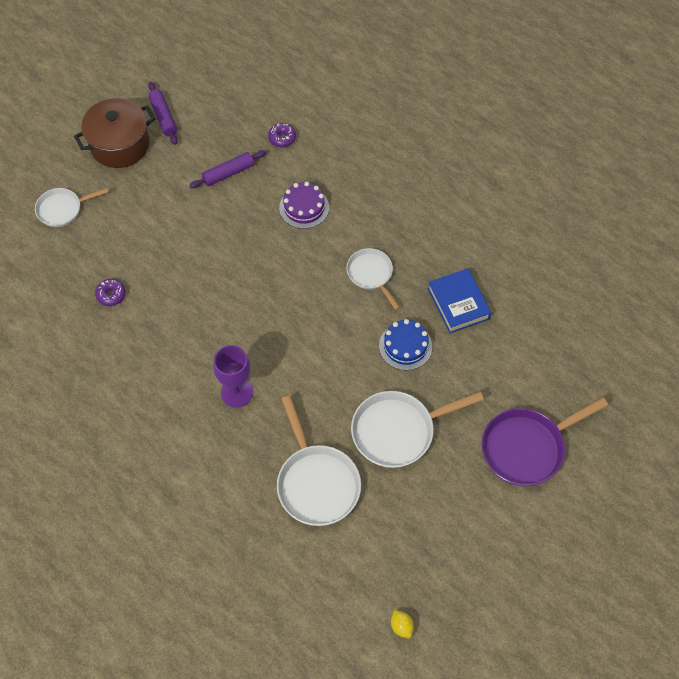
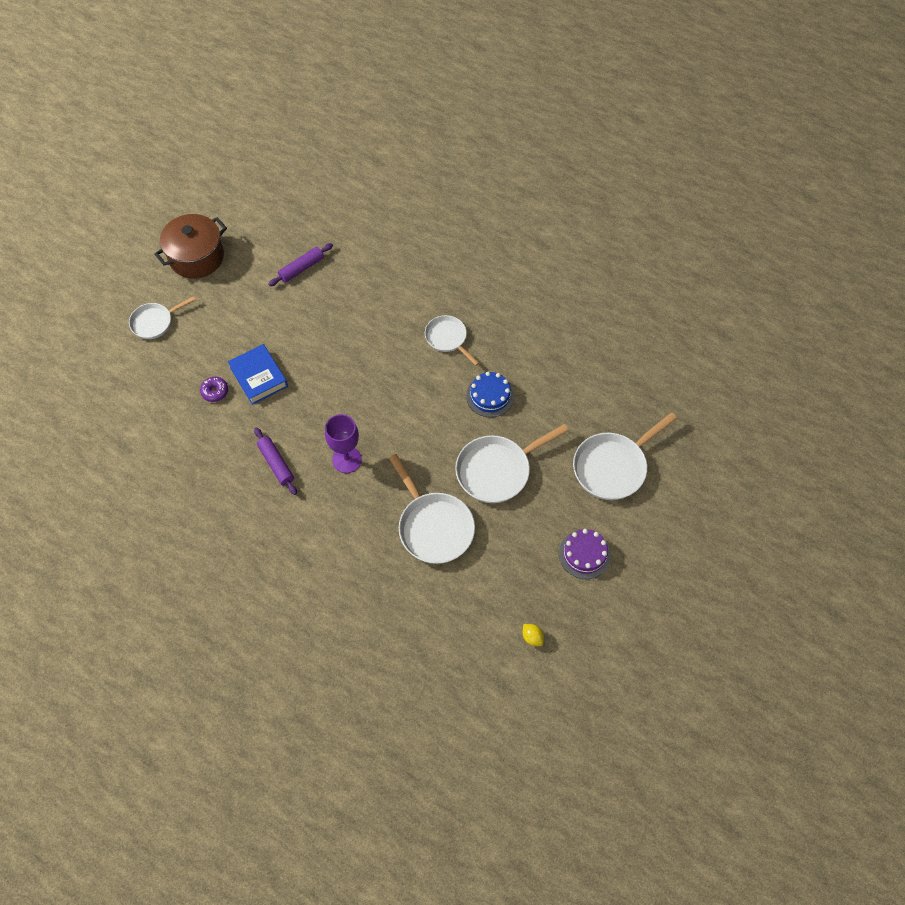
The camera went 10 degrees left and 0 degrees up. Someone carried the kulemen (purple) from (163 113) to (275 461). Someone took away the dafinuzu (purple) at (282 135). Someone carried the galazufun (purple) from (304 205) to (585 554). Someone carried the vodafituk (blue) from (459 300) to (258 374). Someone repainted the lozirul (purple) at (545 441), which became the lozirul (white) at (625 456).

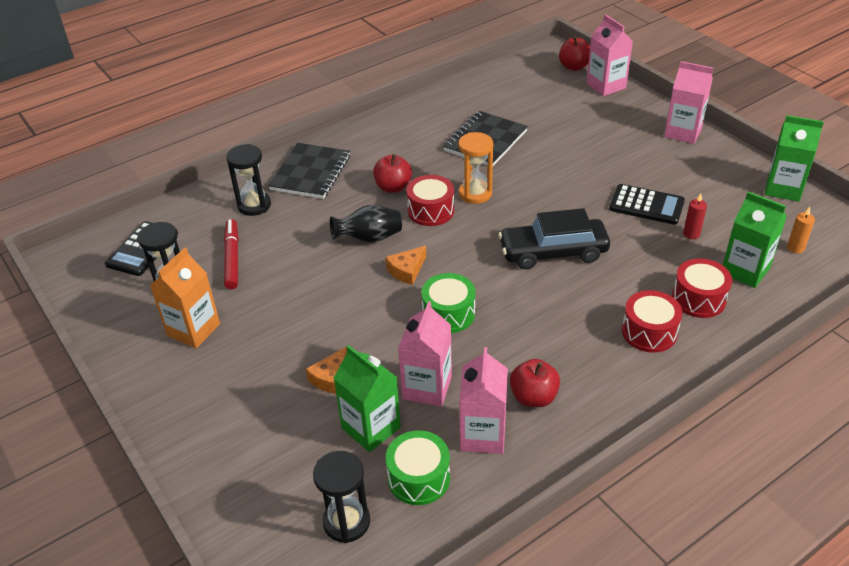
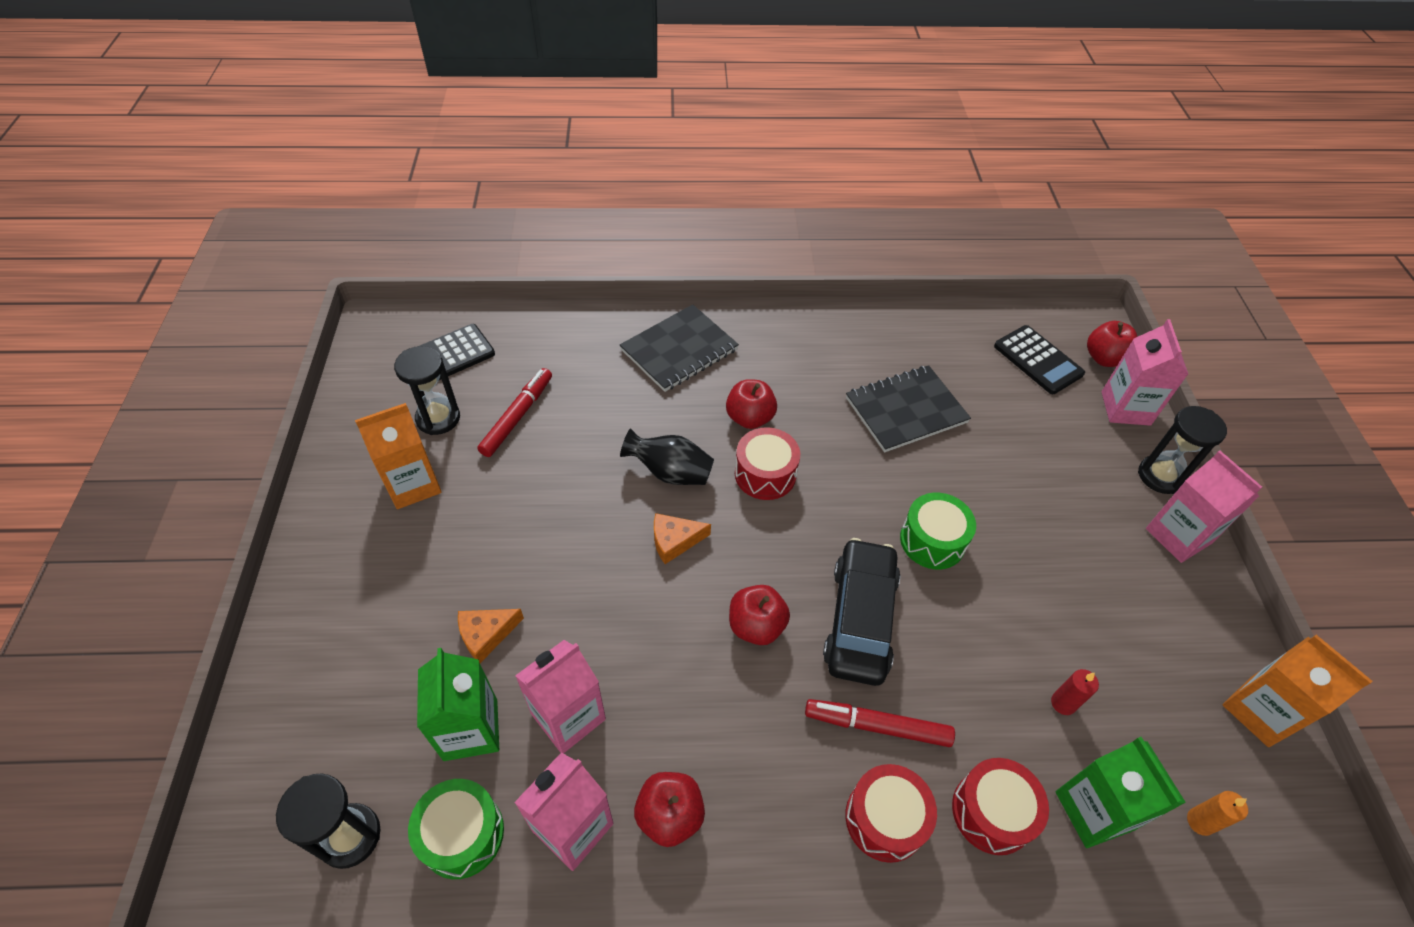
The camera went 30 degrees right and 10 degrees up. Someone repainted the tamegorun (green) at (794 158), which became the tamegorun (orange) at (1297 691). Someone took away the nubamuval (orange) at (476 168). Someone carried the nubamuval (black) from (248 180) to (1182 450). Someone carried the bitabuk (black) from (647 204) to (1039 359). Someone rotated the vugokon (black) at (554 238) by 75 degrees clockwise. Someone carried the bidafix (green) from (448 303) to (938 531). Someone put down the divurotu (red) at (759 615). Someone put down the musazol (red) at (880 723).

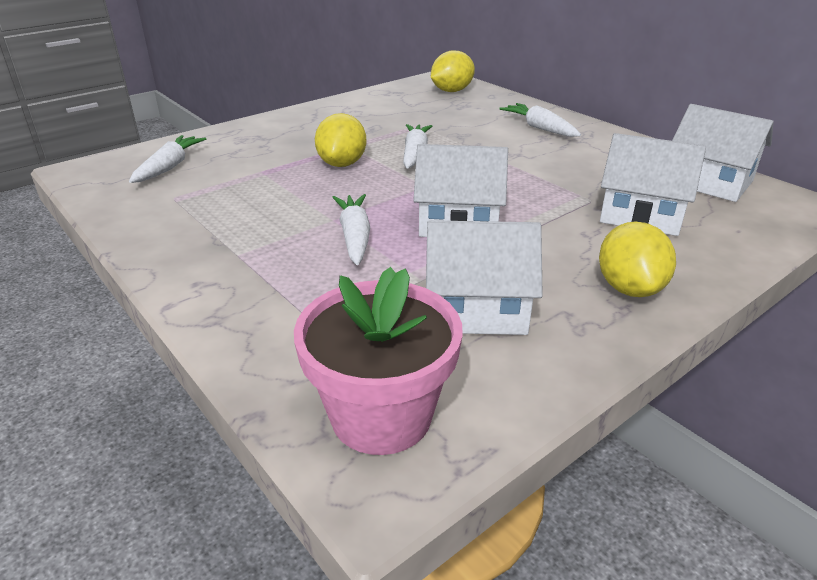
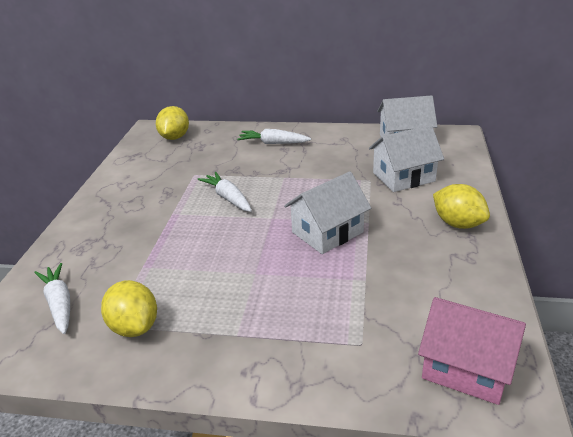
The camera went 40 degrees left and 0 degrees up. Someone carried the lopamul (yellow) from (341 140) to (129 308). Someone took away the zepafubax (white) at (351 229). Someone took away the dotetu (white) at (484 277). Someone swapped the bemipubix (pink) at (378 361) for the dotetu (pink) at (472 351).

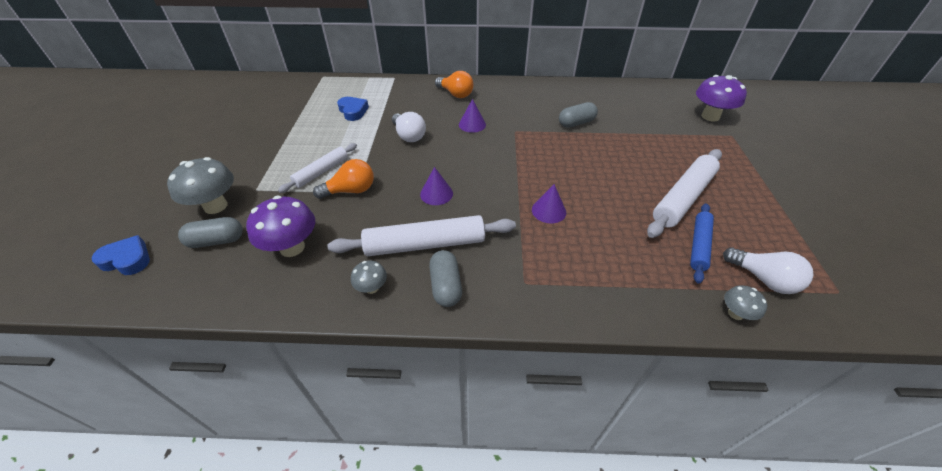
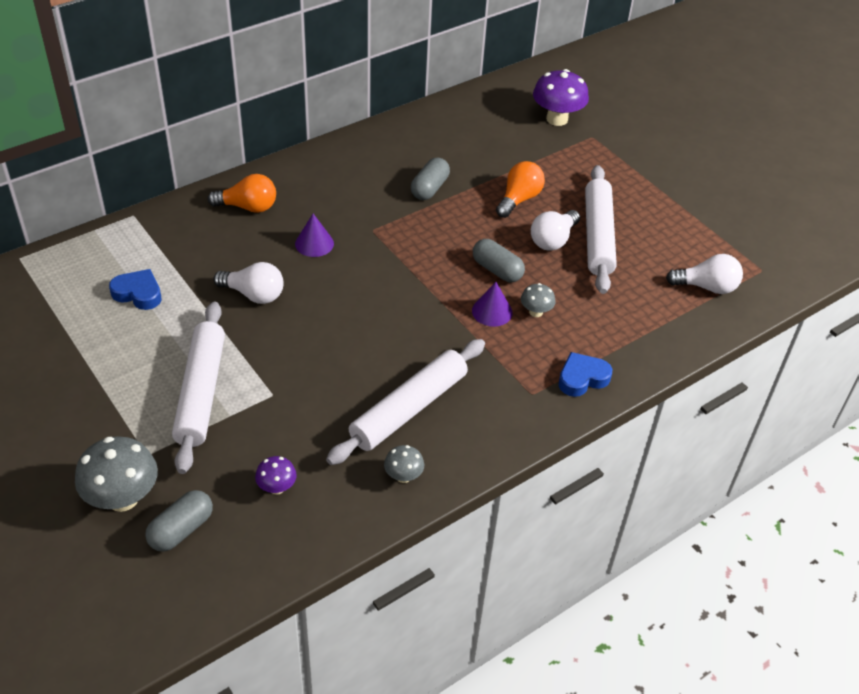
The camera went 40 degrees left and 0 degrees up. Someone scaled the kulemen (white) at (317 168) by 1.64. Someone carried the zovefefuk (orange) from (343 179) to (520 189). Someone took away the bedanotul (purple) at (436 186). Someone scaled the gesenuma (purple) at (280 226) by 0.52. Someone took away the kulemen (blue) at (702 243). Someone carried the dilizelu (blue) from (120 255) to (585 374). Someone carried the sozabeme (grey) from (445 278) to (499 261). Someone carried the gesenuma (grey) from (745 302) to (538 300). Someone put down the zovefefuk (white) at (555 230).

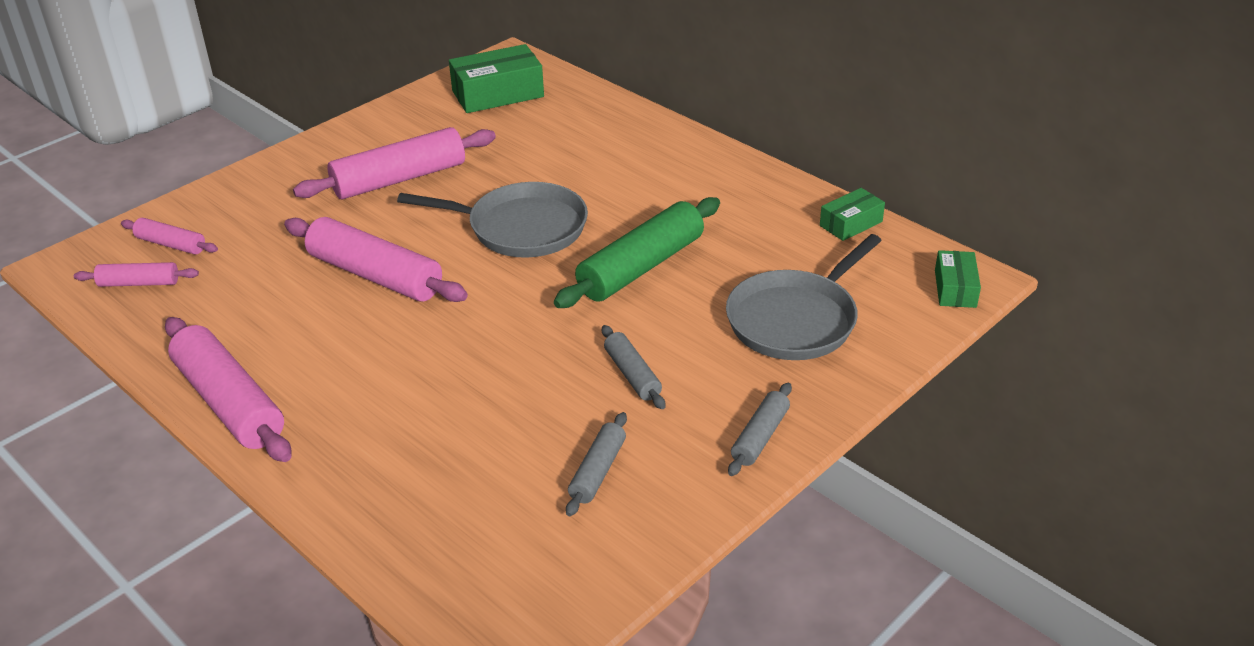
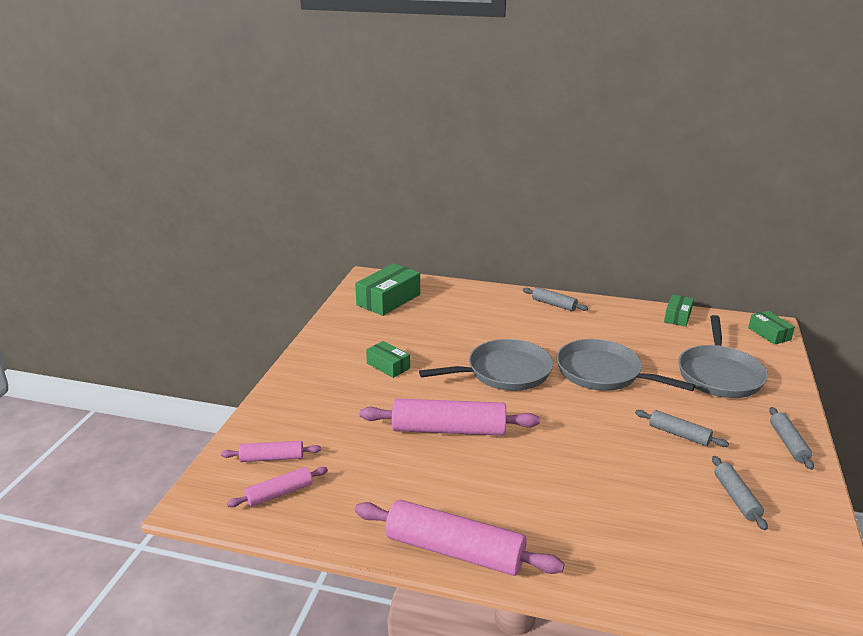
The camera went 30 degrees left and 10 degrees down. Someone swapped the kulemen (pink) at (394 163) for the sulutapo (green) at (388 359). Someone swapped the kulemen (green) at (637 252) for the lozirul (grey) at (626 365). Someone put down the kulemen (grey) at (555 299).

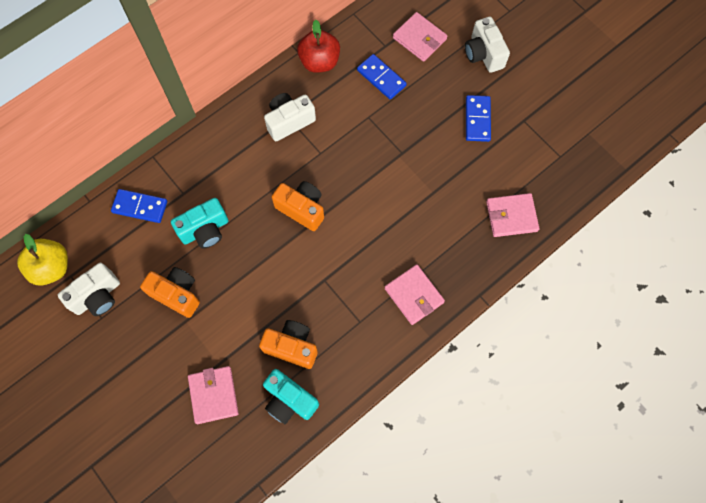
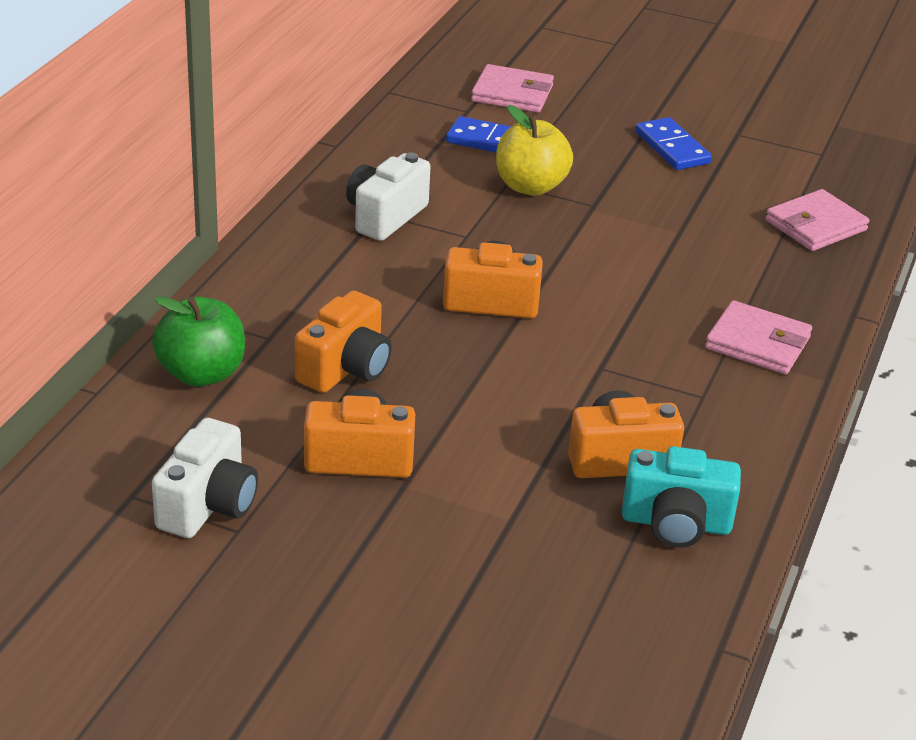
The camera went 30 degrees left and 35 degrees down. Someone took away the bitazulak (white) at (487 45). Someone took away the divurotu (red) at (318 46). Someone swapped the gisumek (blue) at (139 206) for the divurotu (green) at (198 342). Someone repainted the bitazulak (turquoise) at (199 223), which became the bitazulak (orange) at (343 342). Someone carried the divurotu (yellow) from (42 260) to (534 150). Someone took away the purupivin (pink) at (213 395).

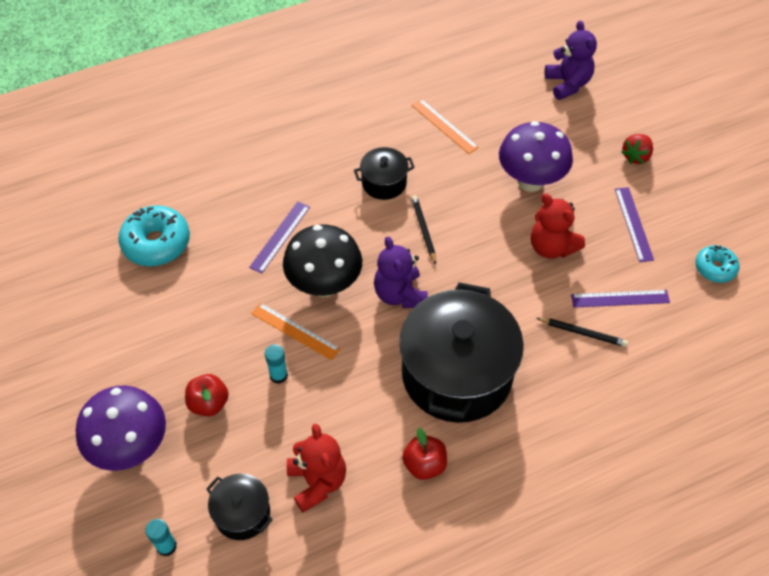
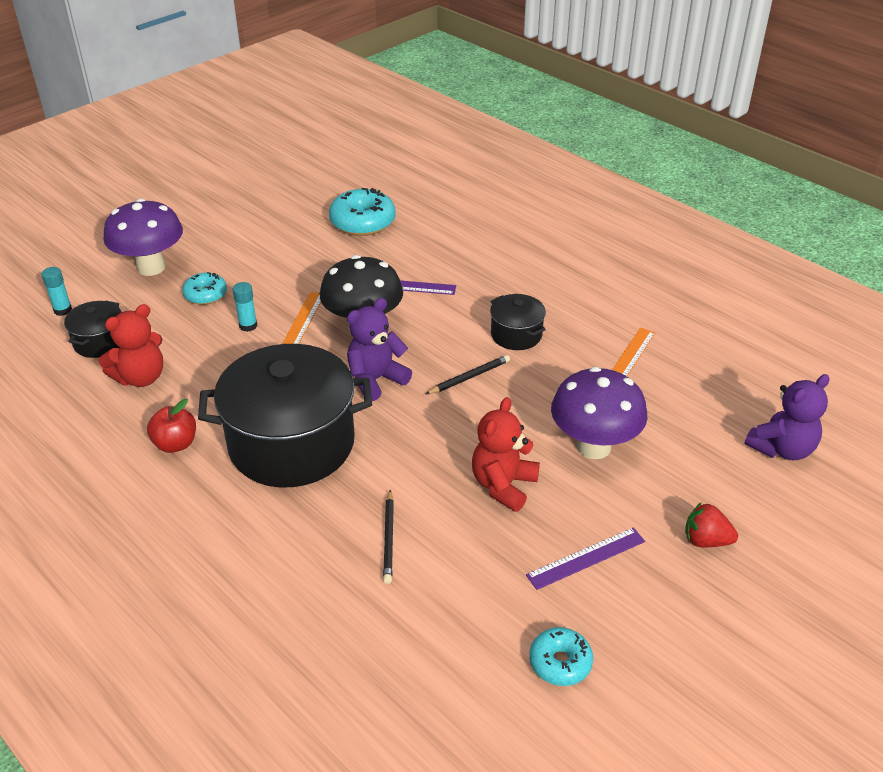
The camera went 70 degrees right and 15 degrees down. Someone took away the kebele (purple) at (620 299). Someone swapped the divurotu (red) at (207 395) for the dafinuzu (turquoise) at (204 288).

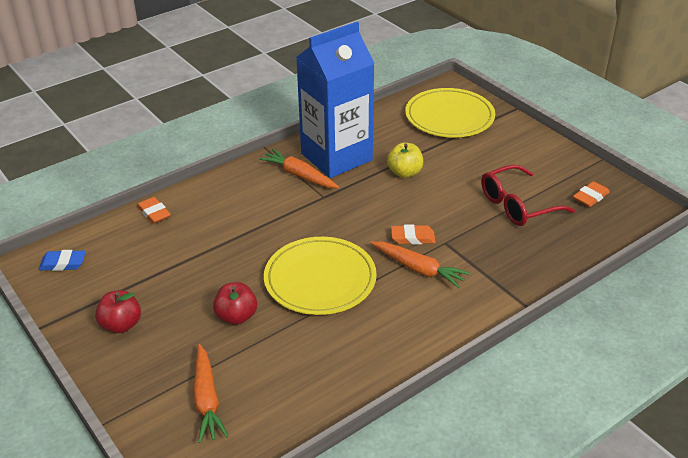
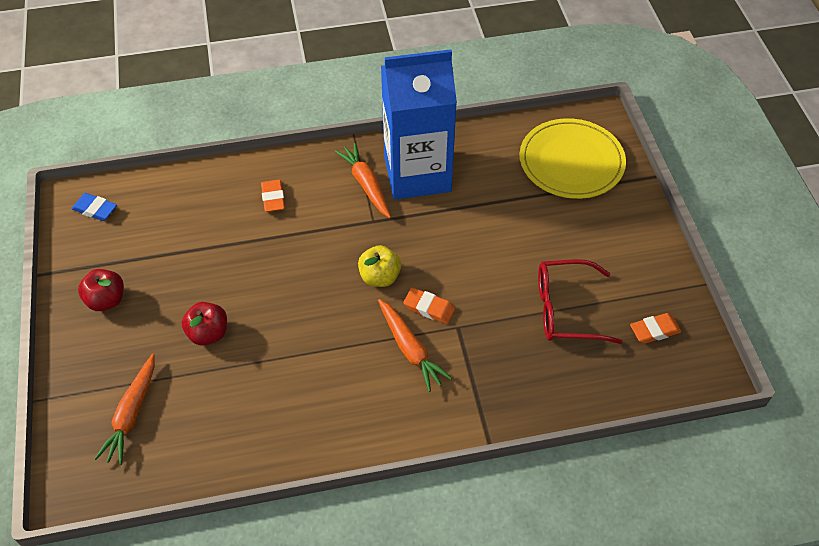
The camera went 25 degrees right and 15 degrees up. Someone carried the divurotu (yellow) from (405 160) to (379 266). Someone carried the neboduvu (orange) from (154 210) to (273 196). Someone took away the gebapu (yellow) at (320 276).

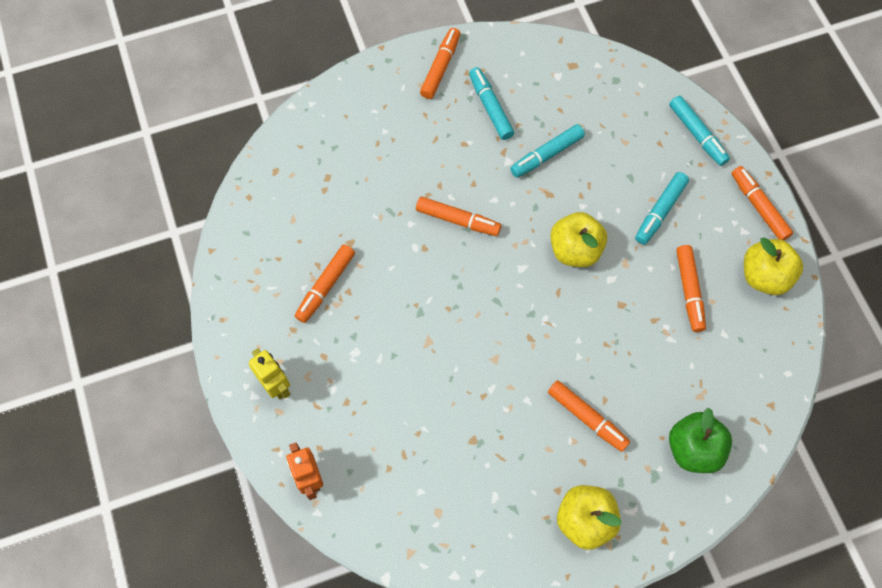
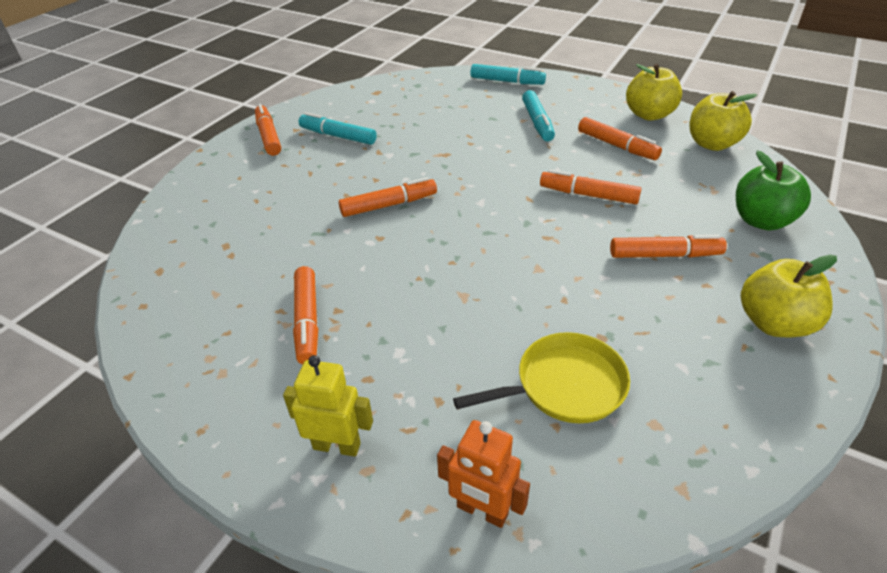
The camera went 40 degrees left and 25 degrees down. Someone took away the musazol (turquoise) at (547 151). Someone carried the musazol (orange) from (762 203) to (590 186). Someone carried the divurotu (yellow) from (578 239) to (723 121). Someone put down the lozirul (yellow) at (541 377).

